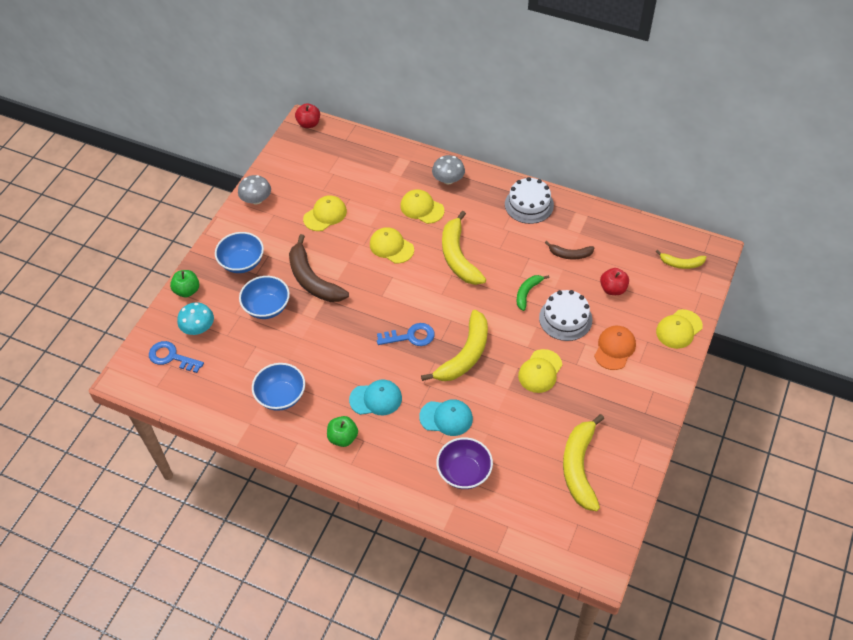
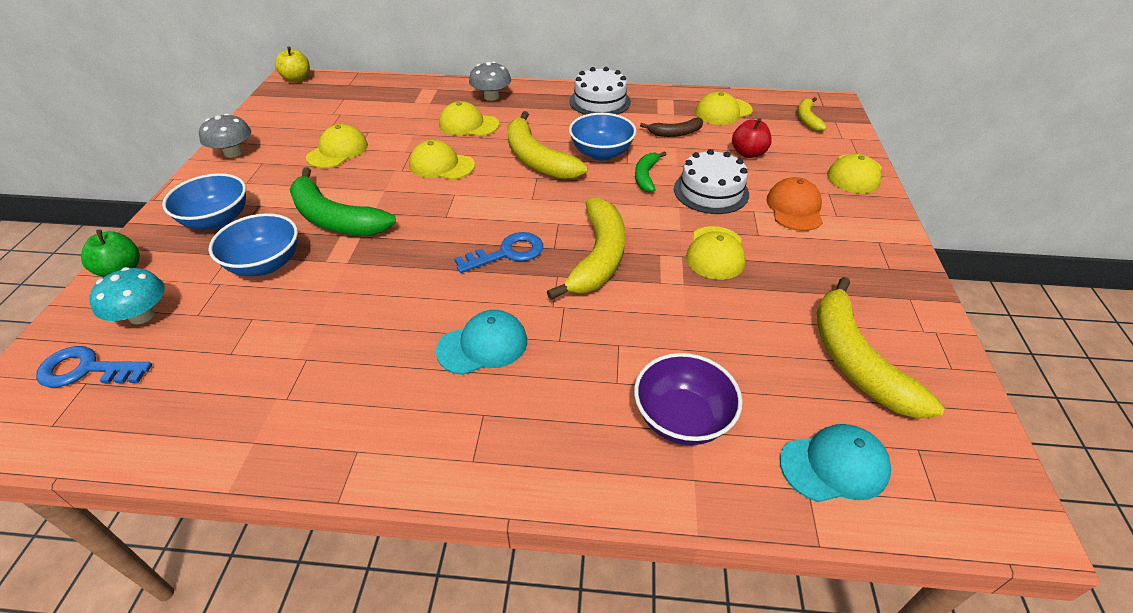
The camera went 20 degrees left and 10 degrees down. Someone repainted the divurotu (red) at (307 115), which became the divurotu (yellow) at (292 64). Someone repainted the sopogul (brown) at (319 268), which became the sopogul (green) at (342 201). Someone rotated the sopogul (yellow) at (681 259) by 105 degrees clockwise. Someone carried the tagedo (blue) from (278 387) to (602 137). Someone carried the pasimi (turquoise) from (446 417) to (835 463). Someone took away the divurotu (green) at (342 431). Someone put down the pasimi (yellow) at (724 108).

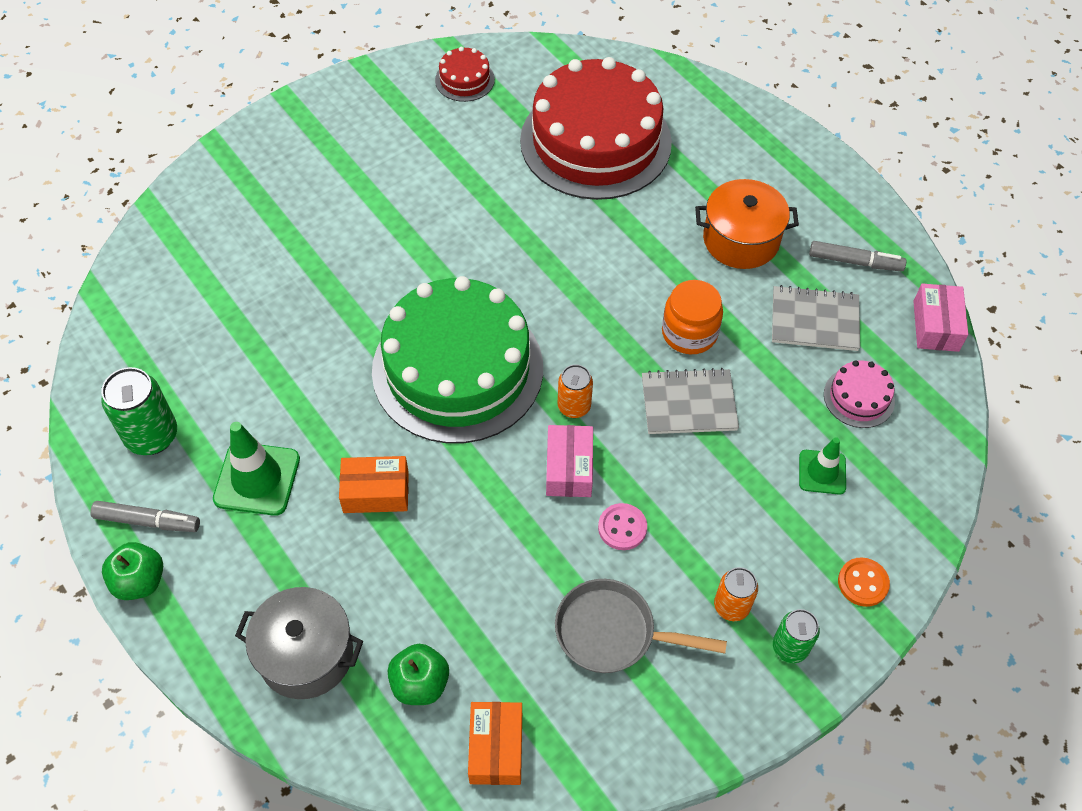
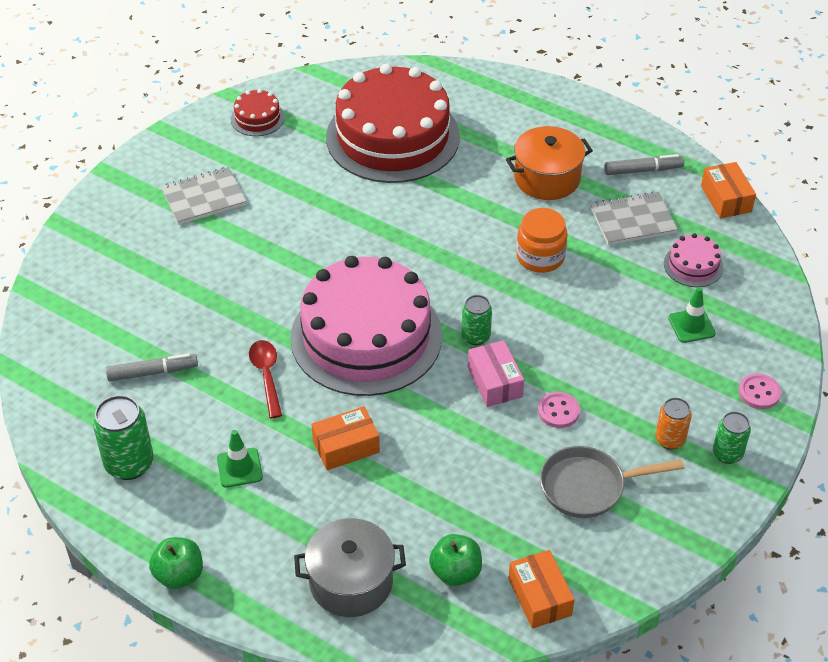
The camera went 20 degrees left and 10 degrees down. Someone repainted the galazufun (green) at (457 359), which became the galazufun (pink) at (366 326). Someone repainted the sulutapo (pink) at (940 317), which became the sulutapo (orange) at (728 190). Someone repainted the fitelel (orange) at (575 391), which became the fitelel (green) at (477 320). Someone carried the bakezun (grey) from (690 401) to (204 196). Someone scaled the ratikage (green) at (256 469) by 0.63. Someone carried the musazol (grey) from (145 516) to (152 367). Someone repainted the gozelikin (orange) at (864 582), which became the gozelikin (pink) at (760 391). Someone put down the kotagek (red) at (265 379).

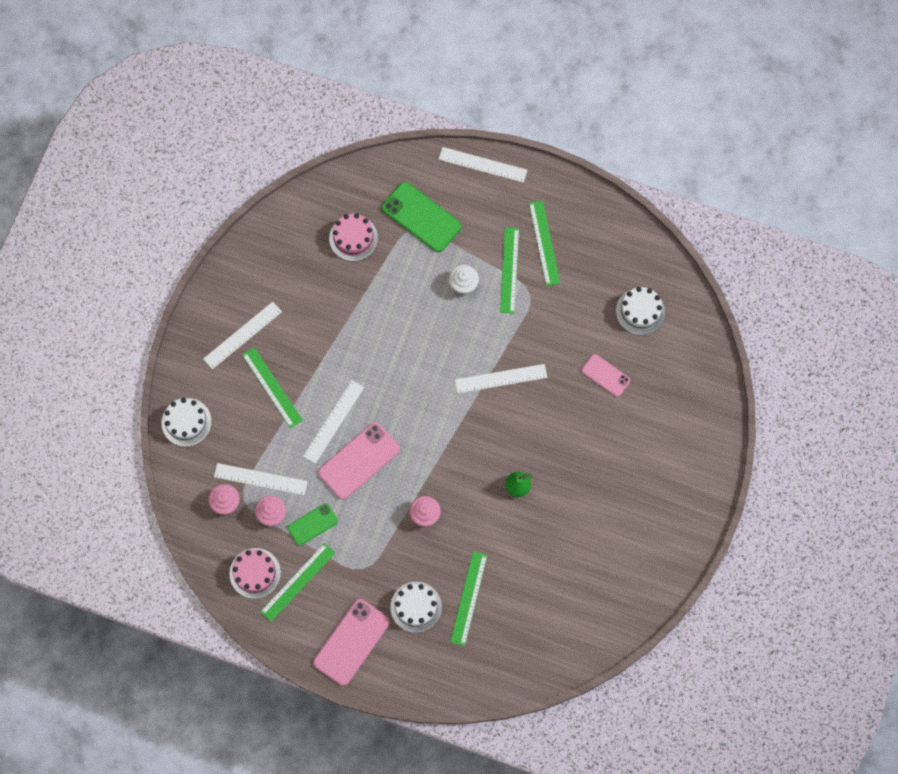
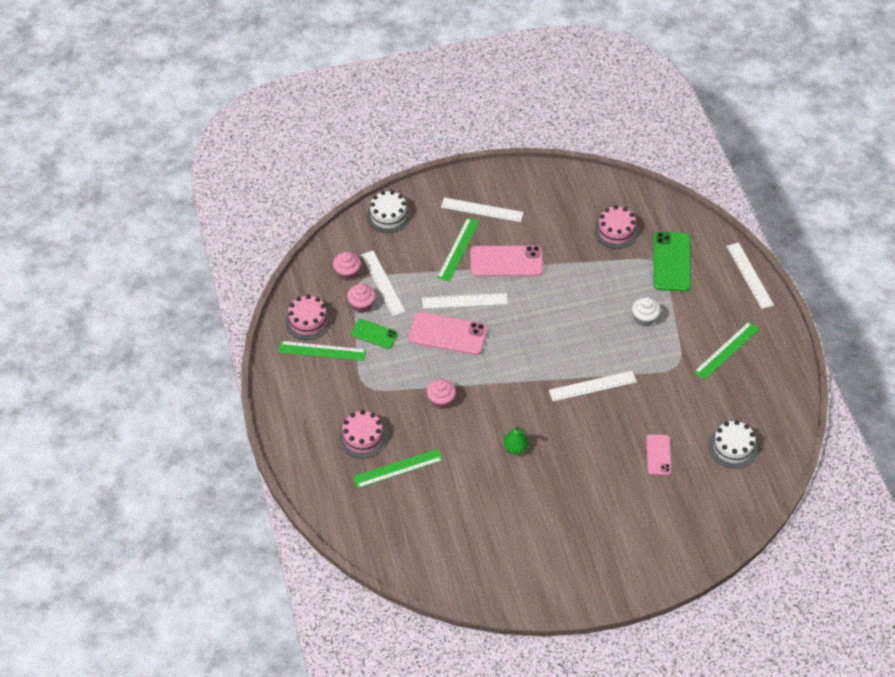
The camera went 55 degrees right and 20 degrees down. Someone took away the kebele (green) at (509 270). Someone rotated the kebele (white) at (501 378) by 60 degrees counterclockwise. Someone repainted the galazufun (white) at (416 607), which became the galazufun (pink) at (363 434). Someone carried the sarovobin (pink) from (351 642) to (506 261).

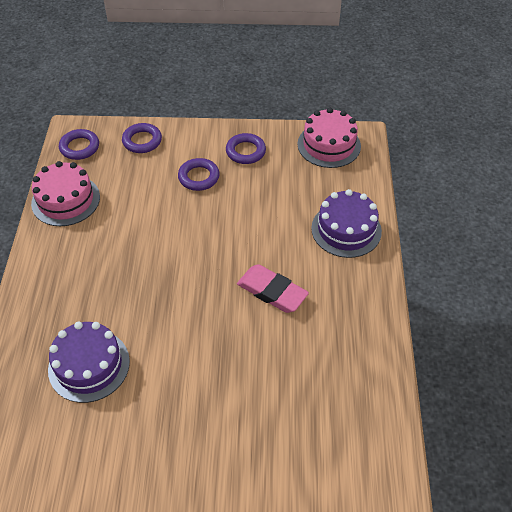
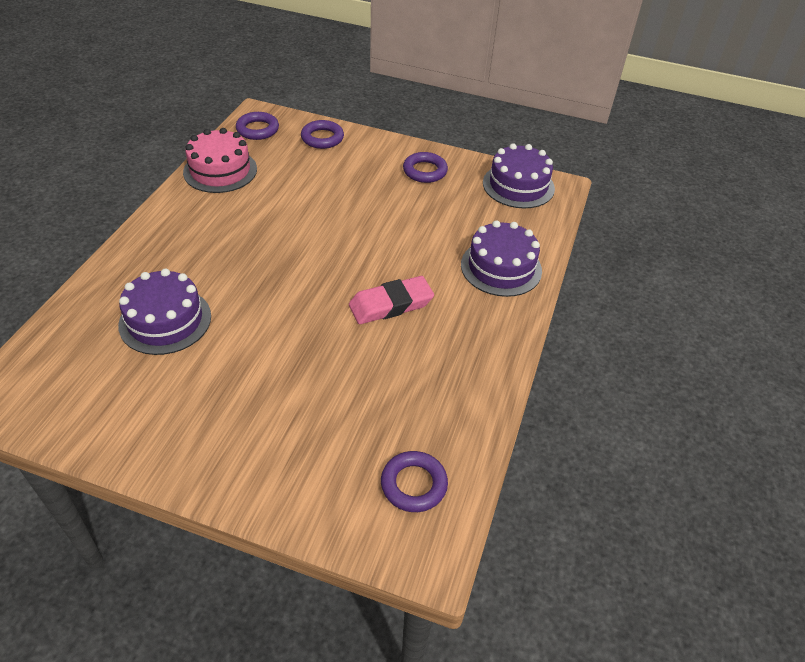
The camera went 15 degrees right and 5 degrees down. Someone repainted the galazufun (pink) at (329 138), which became the galazufun (purple) at (519 175). Someone carried the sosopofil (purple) from (199 174) to (414 481). Someone rotated the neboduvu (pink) at (273 288) by 75 degrees counterclockwise.

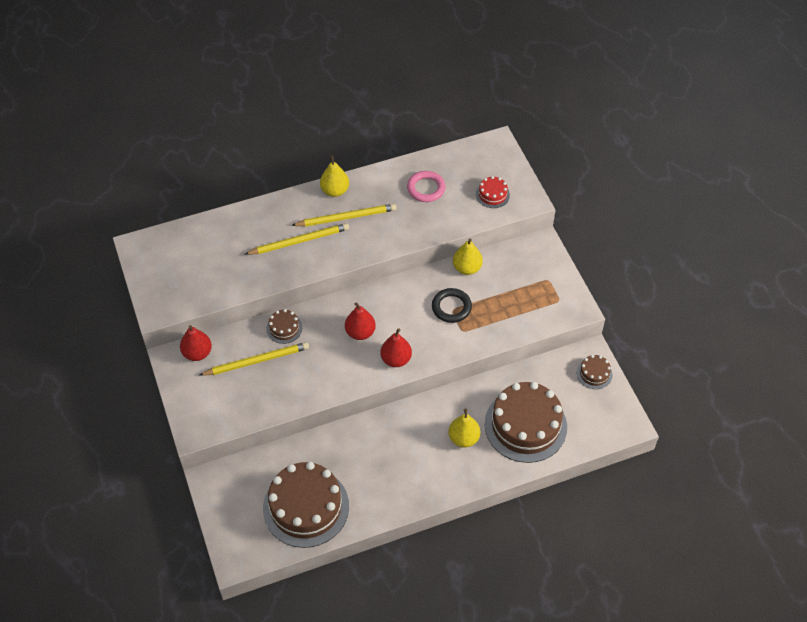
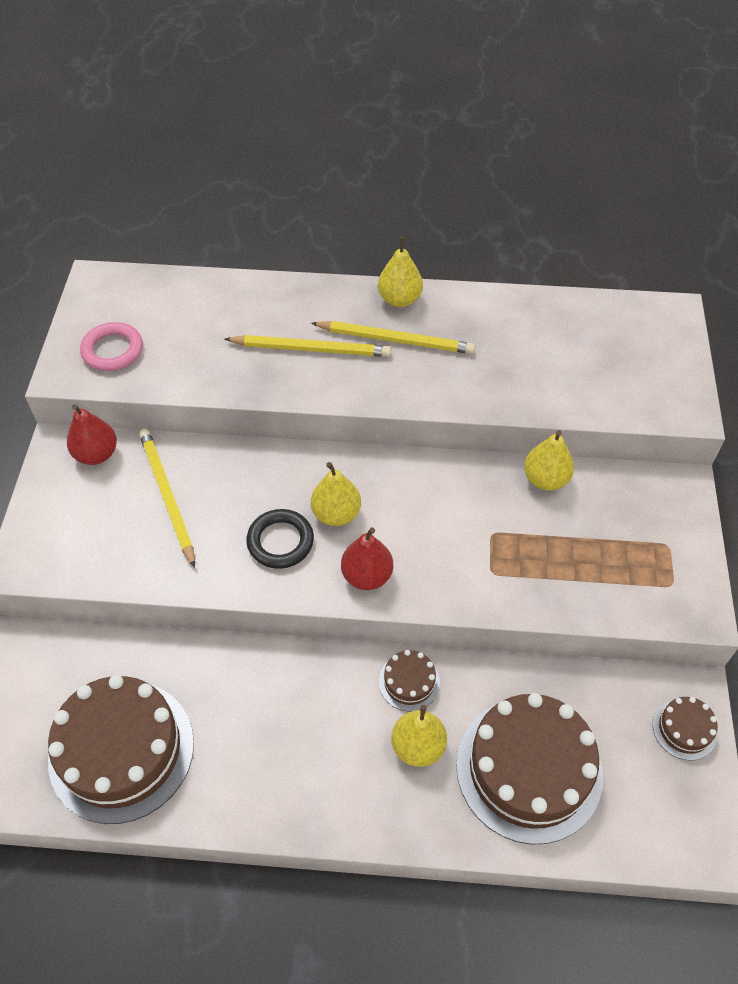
The camera went 25 degrees right and 0 degrees up. Someone carried the sosopofil (pink) from (426 186) to (111 346). Someone took away the galazufun (red) at (493 192). Someone carried the sosopofil (black) from (452 305) to (280 539). Someone repainted the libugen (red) at (360 321), which became the libugen (yellow) at (336 494). Someone carried the galazufun (brown) from (284 326) to (409 681). Someone rotated the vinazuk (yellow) at (254 359) by 120 degrees counterclockwise.

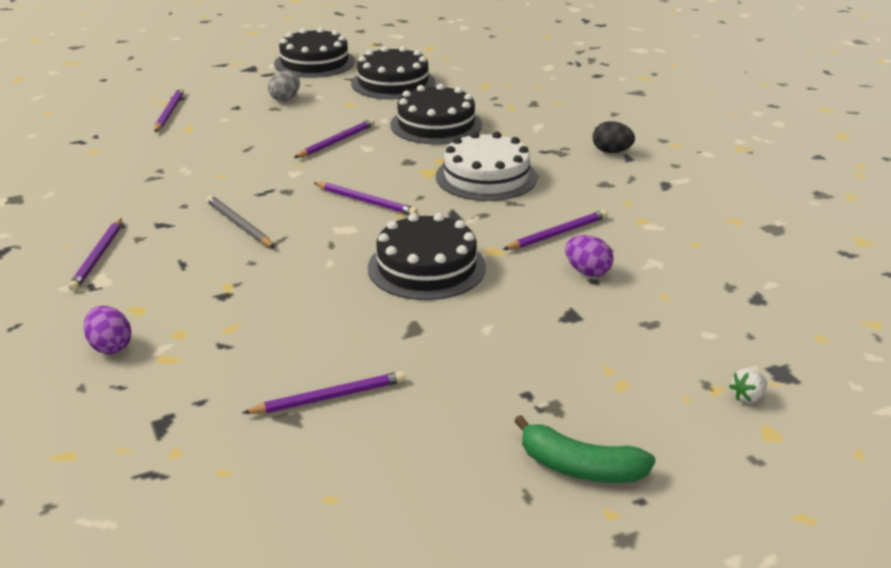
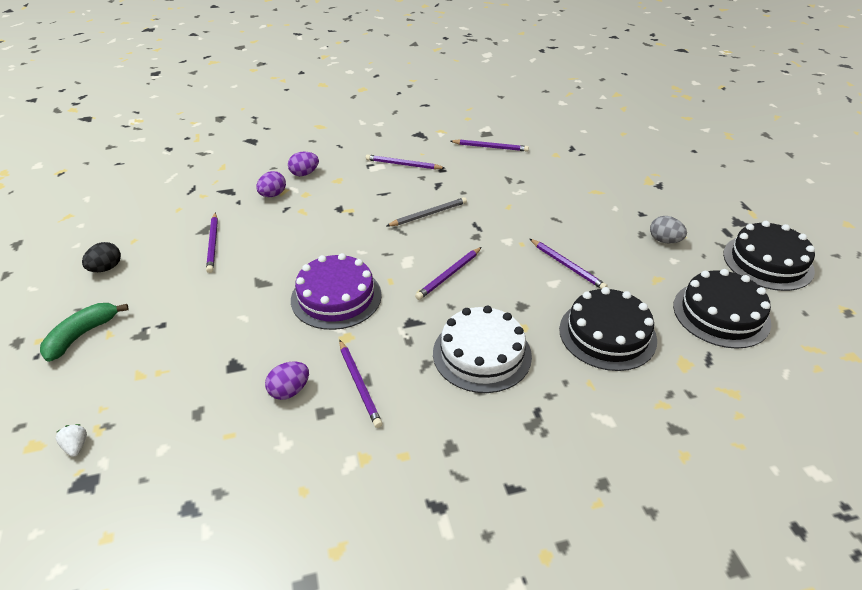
The camera went 100 degrees right and 10 degrees up. Someone carried the vinazuk (purple) from (169 110) to (489 145). Someone carried the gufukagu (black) from (614 137) to (101 257). Someone repainted the galazufun (black) at (427 256), which became the galazufun (purple) at (336 291). Someone put down the gufukagu (purple) at (271 184).

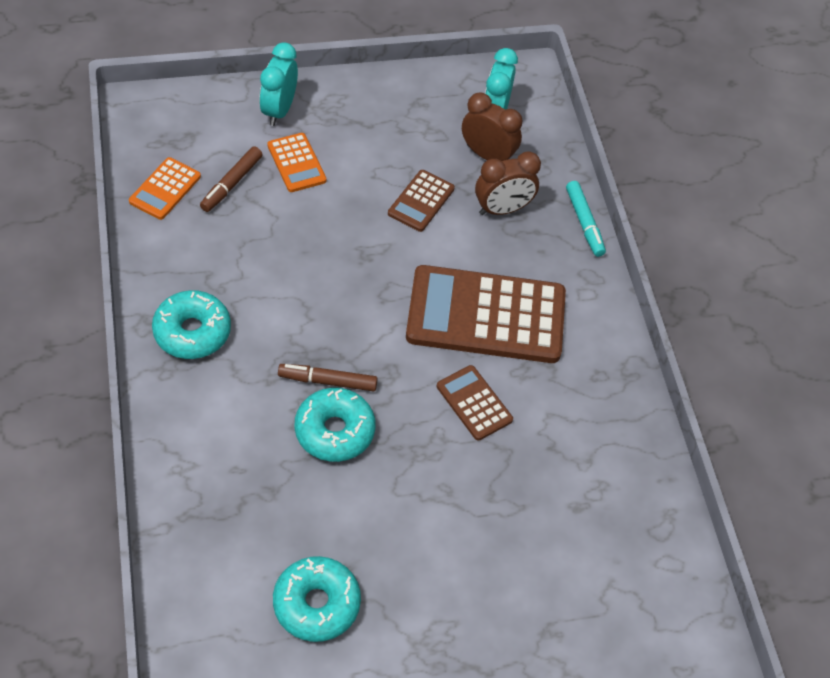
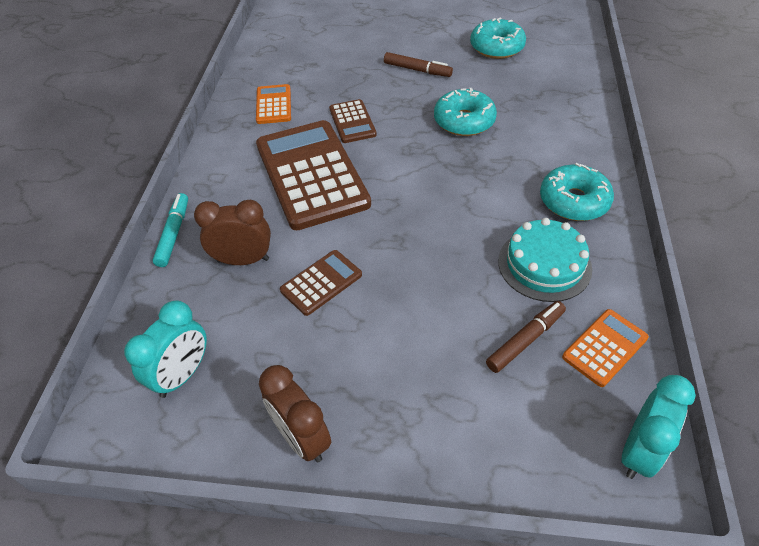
The camera went 155 degrees left and 5 degrees down. Someone carried the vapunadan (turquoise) from (279 84) to (659 427). Someone carried the vapunadan (brown) from (492 127) to (295 414). Someone carried the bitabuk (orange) from (297 162) to (273 104). Someone rotated the bitabuk (brown) at (486 314) by 135 degrees counterclockwise. Someone carried the musazol (brown) from (328 377) to (418 64). Someone put down the galazufun (turquoise) at (545 260).

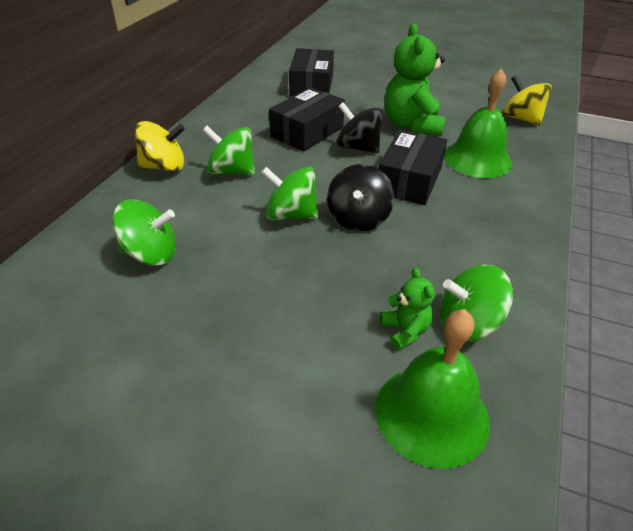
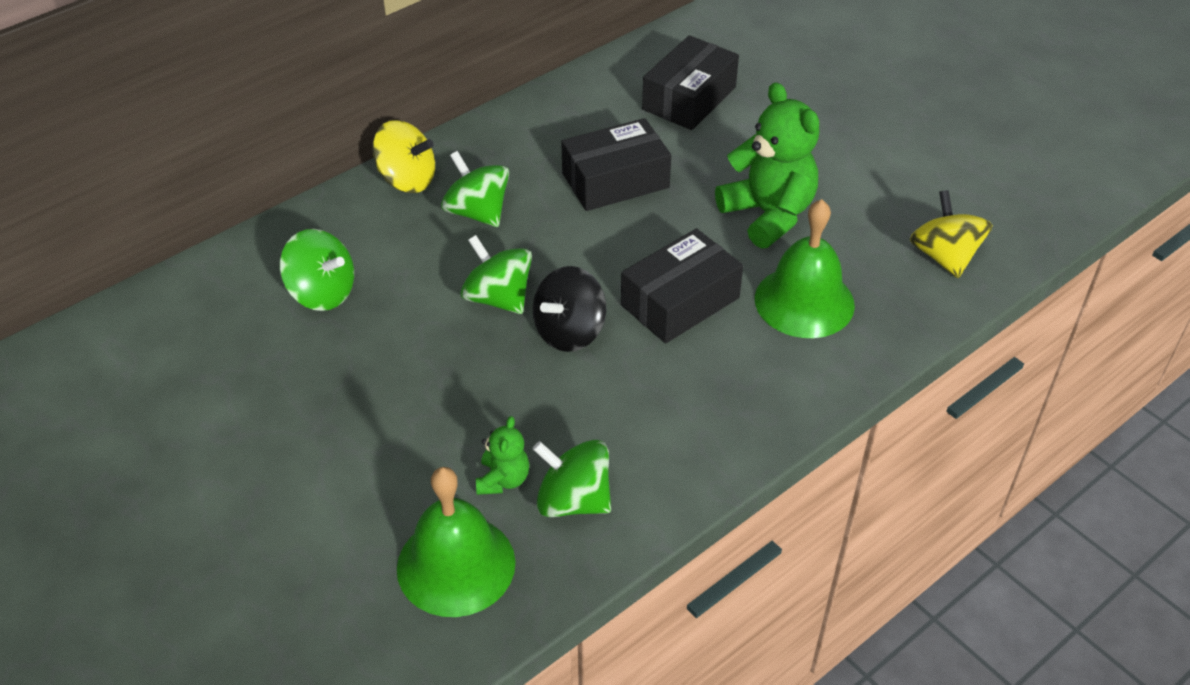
The camera went 30 degrees right and 5 degrees up. Someone rotated the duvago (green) at (415 80) by 120 degrees clockwise. Someone took away the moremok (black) at (359 127).

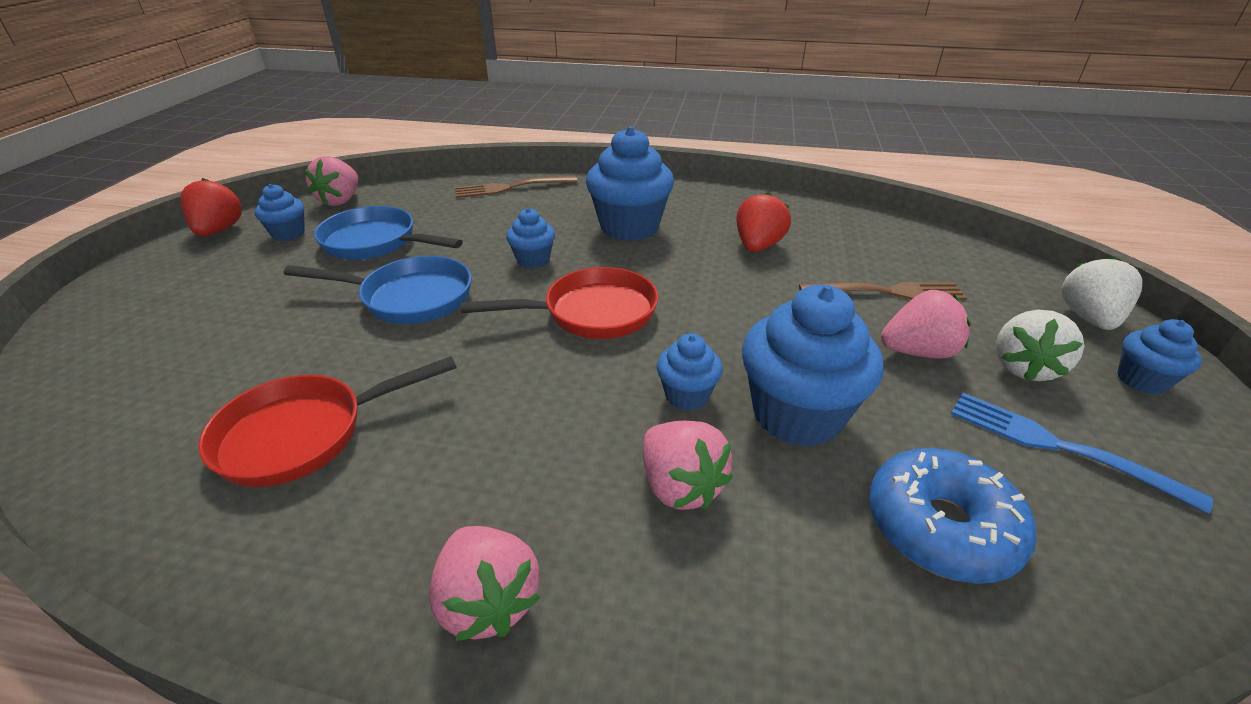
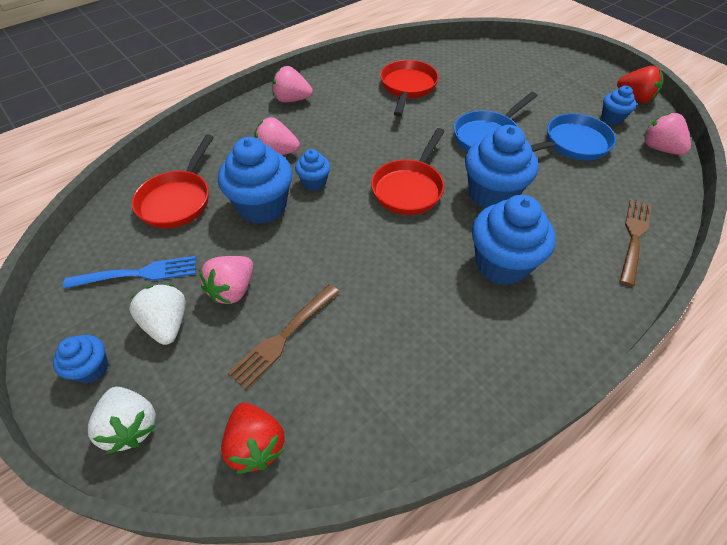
The camera went 130 degrees right and 15 degrees up. Someone carried the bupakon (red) from (763 222) to (253 438). Someone scaled the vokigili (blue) at (530 238) by 1.93. Someone swapped the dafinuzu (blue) at (953 516) for the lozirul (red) at (173 181).

